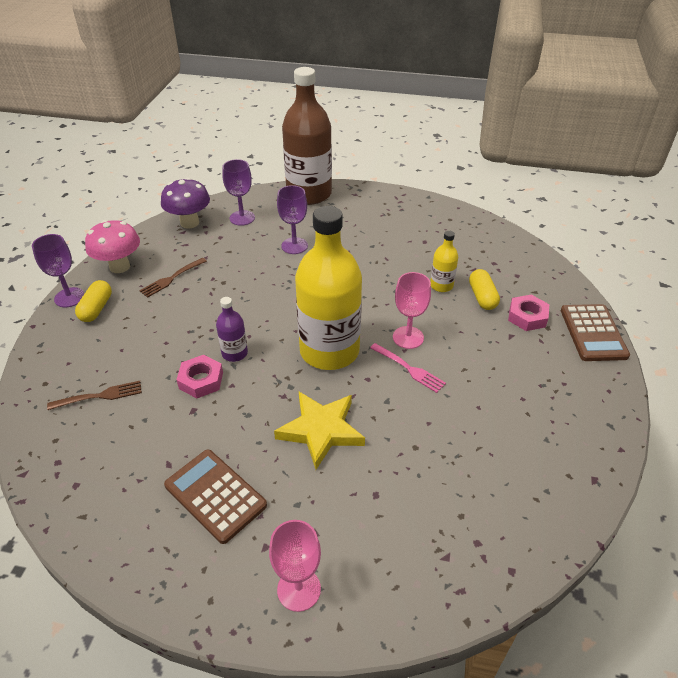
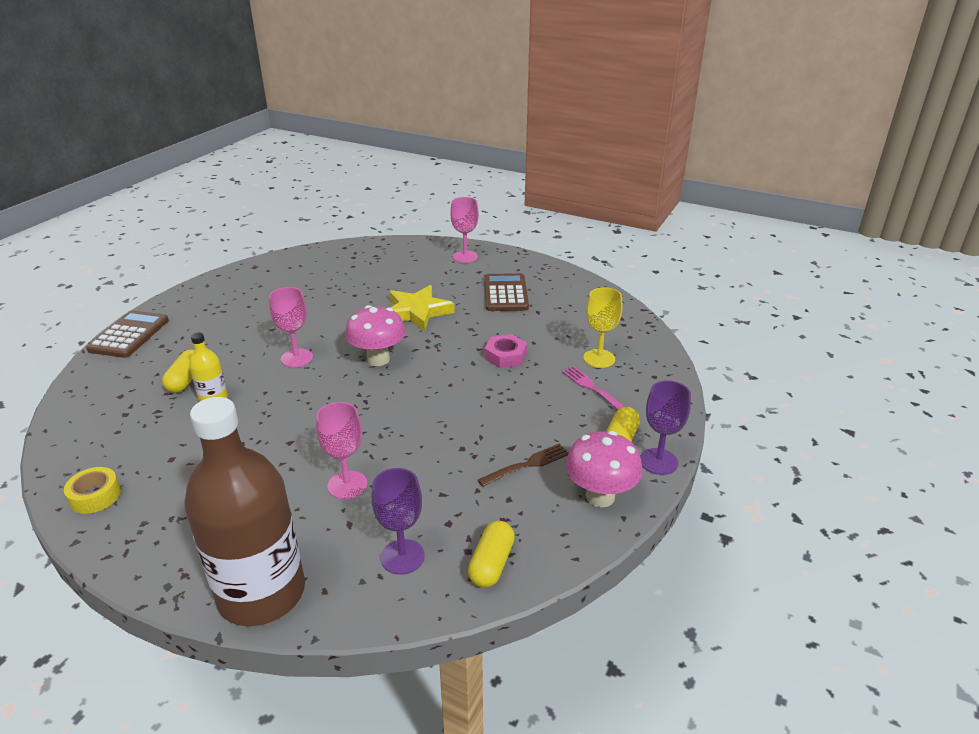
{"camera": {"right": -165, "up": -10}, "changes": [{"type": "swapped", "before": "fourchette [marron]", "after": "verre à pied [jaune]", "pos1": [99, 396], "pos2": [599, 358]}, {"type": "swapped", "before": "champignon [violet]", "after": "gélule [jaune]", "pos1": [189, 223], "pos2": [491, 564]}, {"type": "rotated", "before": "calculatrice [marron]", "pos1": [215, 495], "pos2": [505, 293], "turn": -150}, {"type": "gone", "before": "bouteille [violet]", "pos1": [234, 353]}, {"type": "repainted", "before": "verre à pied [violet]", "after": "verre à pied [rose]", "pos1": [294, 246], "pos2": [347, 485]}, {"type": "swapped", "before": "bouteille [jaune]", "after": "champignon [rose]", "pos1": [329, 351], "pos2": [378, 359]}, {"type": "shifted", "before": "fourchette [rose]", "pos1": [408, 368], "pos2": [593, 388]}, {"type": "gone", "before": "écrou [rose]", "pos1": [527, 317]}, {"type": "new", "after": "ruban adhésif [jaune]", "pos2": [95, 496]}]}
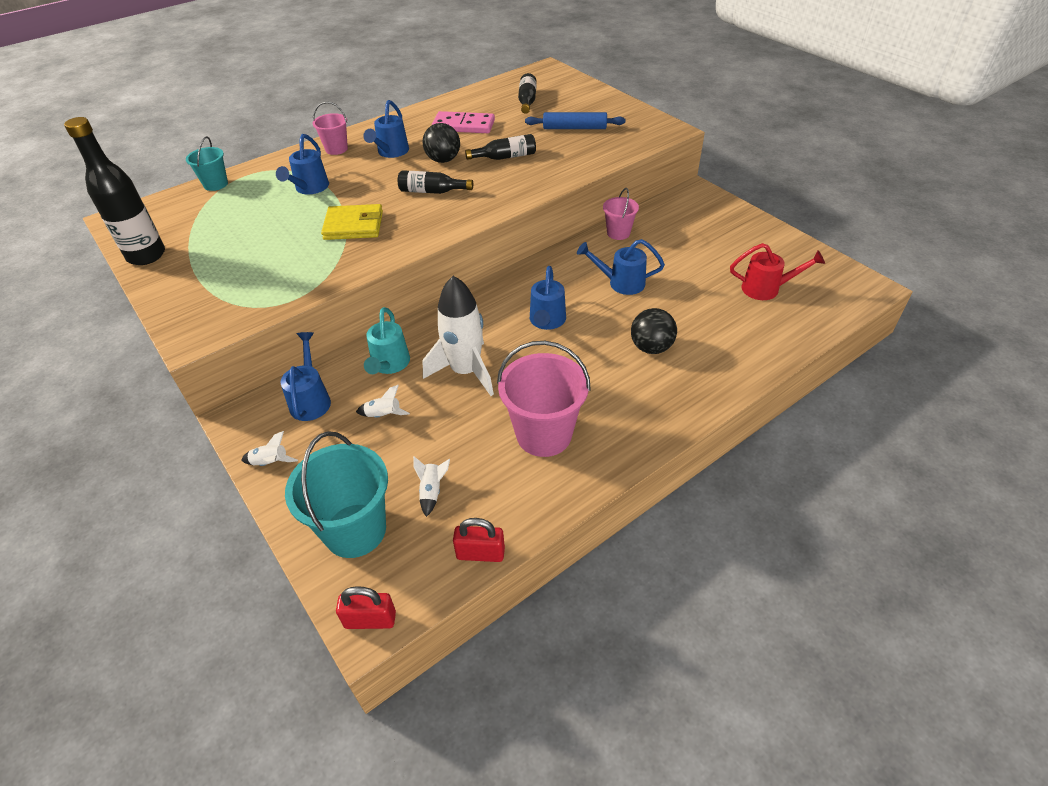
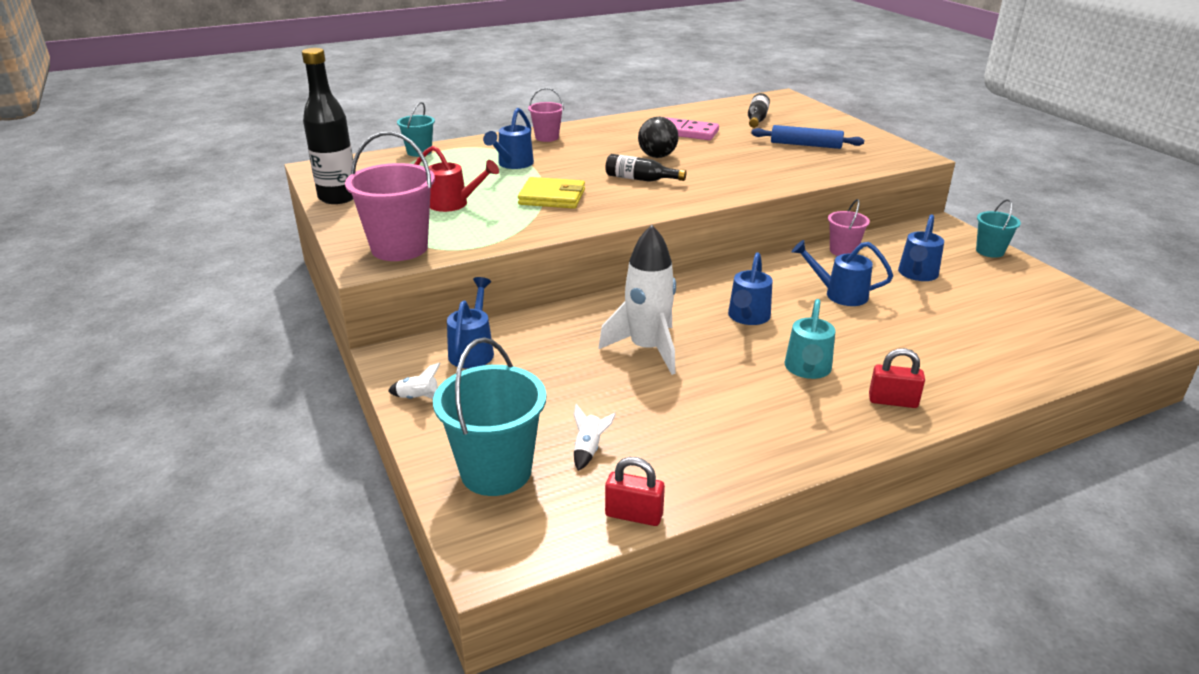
{"camera": {"right": 10, "up": -15}, "changes": [{"type": "shifted", "before": "cadenas [rouge]", "pos1": [370, 620], "pos2": [893, 401]}, {"type": "gone", "before": "fusée [blanc]", "pos1": [383, 415]}, {"type": "shifted", "before": "arrosoir [bleu]", "pos1": [391, 152], "pos2": [917, 274]}, {"type": "shifted", "before": "arrosoir [turquoise]", "pos1": [389, 364], "pos2": [807, 369]}, {"type": "gone", "before": "bouteille [noir]", "pos1": [505, 157]}, {"type": "shifted", "before": "seau [rose]", "pos1": [544, 434], "pos2": [399, 248]}, {"type": "gone", "before": "balle [noir]", "pos1": [651, 347]}, {"type": "shifted", "before": "arrosoir [rouge]", "pos1": [766, 289], "pos2": [453, 204]}, {"type": "new", "after": "seau [turquoise]", "pos2": [990, 251]}]}
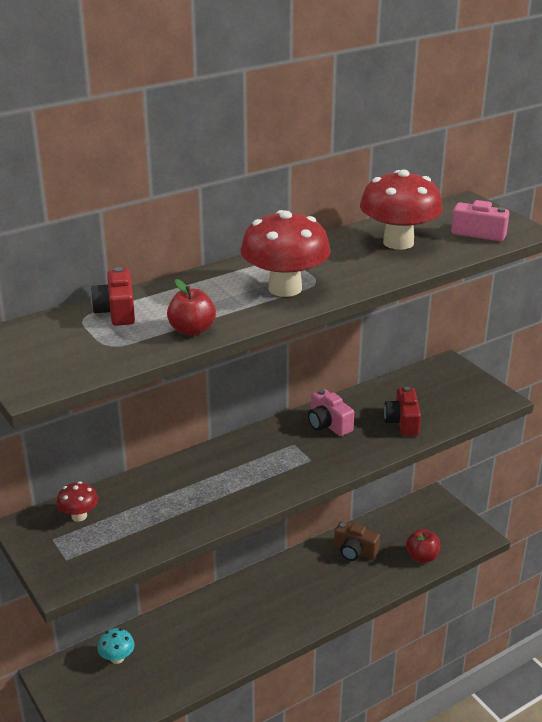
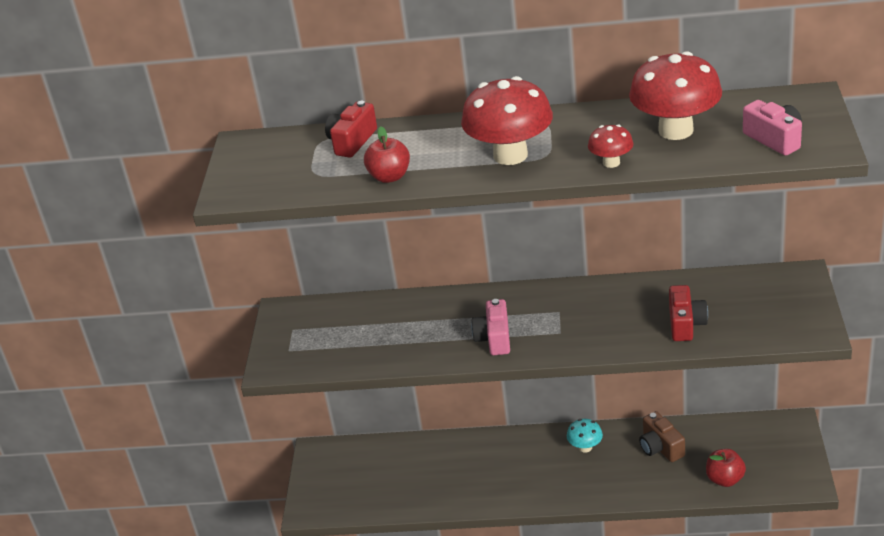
{"camera": {"right": 40, "up": 5}, "changes": [{"type": "shifted", "before": "champignon [rouge]", "pos1": [79, 516], "pos2": [611, 162]}, {"type": "shifted", "before": "champignon [turquoise]", "pos1": [117, 658], "pos2": [585, 447]}, {"type": "shifted", "before": "appareil photo [rose]", "pos1": [328, 424], "pos2": [494, 338]}, {"type": "rotated", "before": "appareil photo [rouge]", "pos1": [402, 422], "pos2": [685, 324], "turn": 150}]}
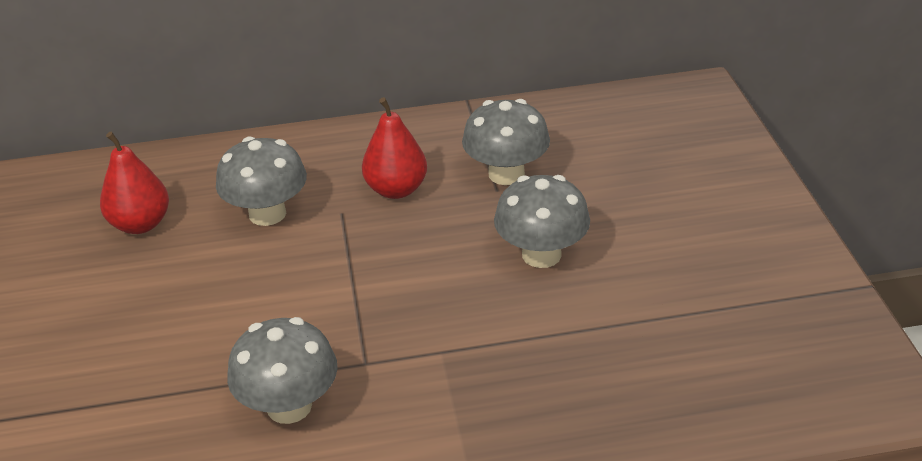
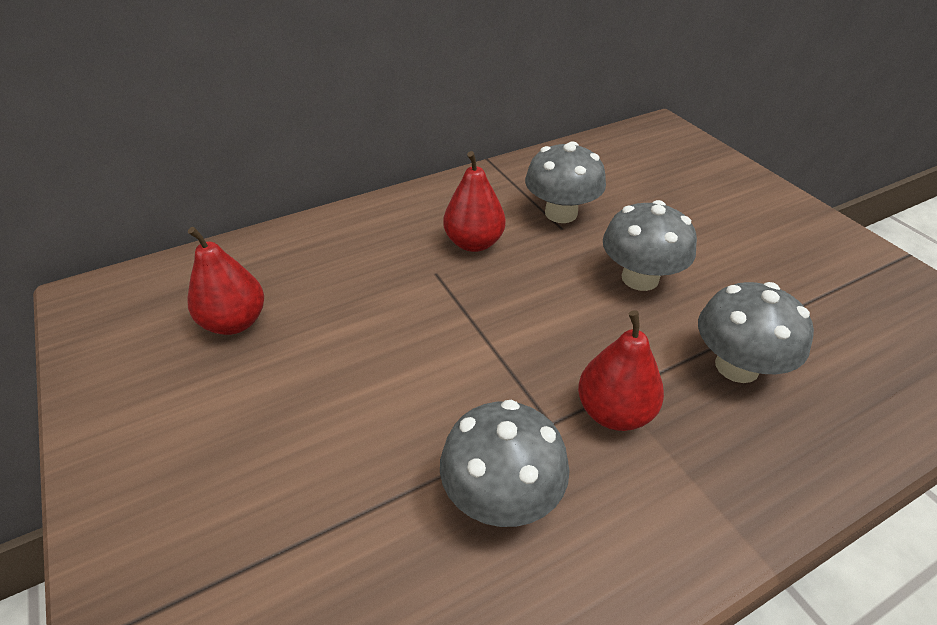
{"camera": {"right": -20, "up": 5}, "changes": [{"type": "shifted", "before": "champignon [gris]", "pos1": [267, 214], "pos2": [737, 366]}, {"type": "new", "after": "poire [rouge]", "pos2": [614, 412]}]}
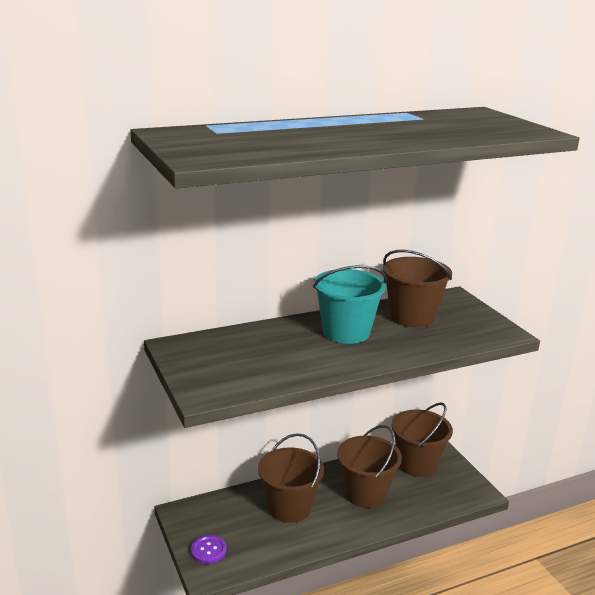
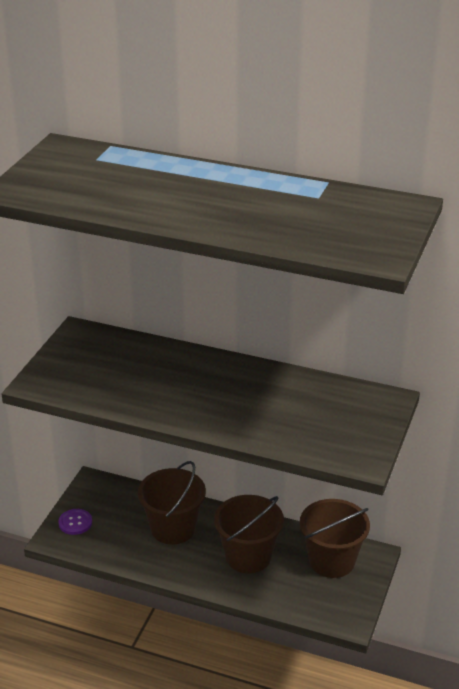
{"camera": {"right": 45, "up": 10}, "changes": [{"type": "gone", "before": "seau [turquoise]", "pos1": [346, 332]}, {"type": "gone", "before": "seau [marron]", "pos1": [412, 316]}]}
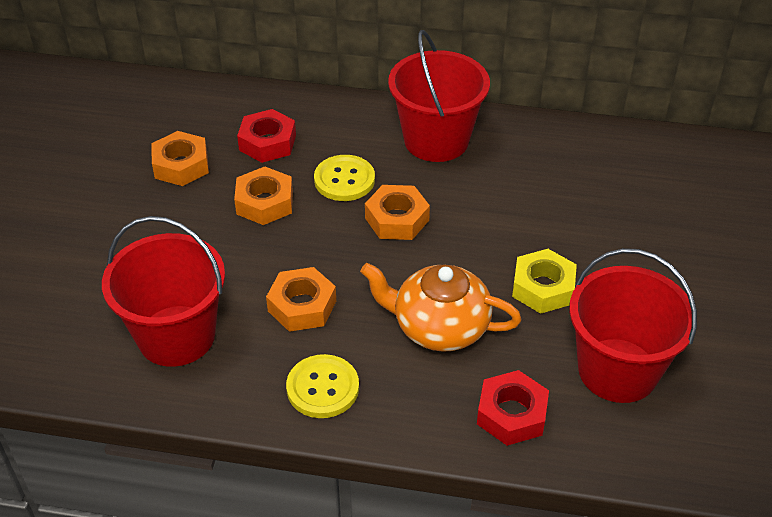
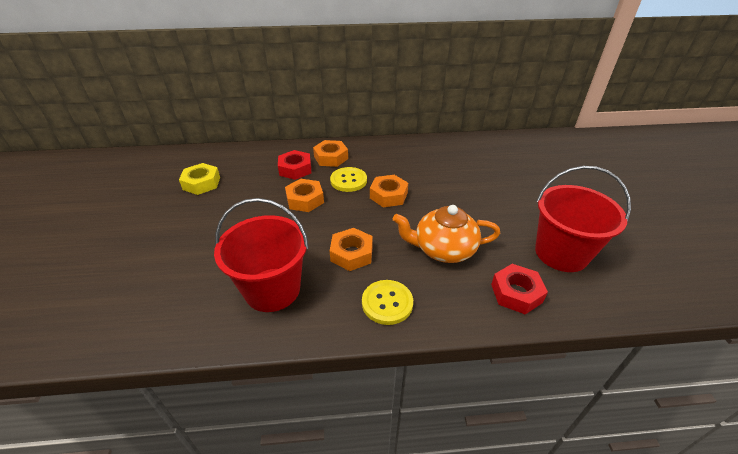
{"camera": {"right": -15, "up": -5}, "changes": [{"type": "shifted", "before": "écrou [orange]", "pos1": [181, 165], "pos2": [331, 158]}, {"type": "gone", "before": "seau [rouge]", "pos1": [436, 140]}, {"type": "shifted", "before": "écrou [jaune]", "pos1": [543, 288], "pos2": [201, 183]}]}
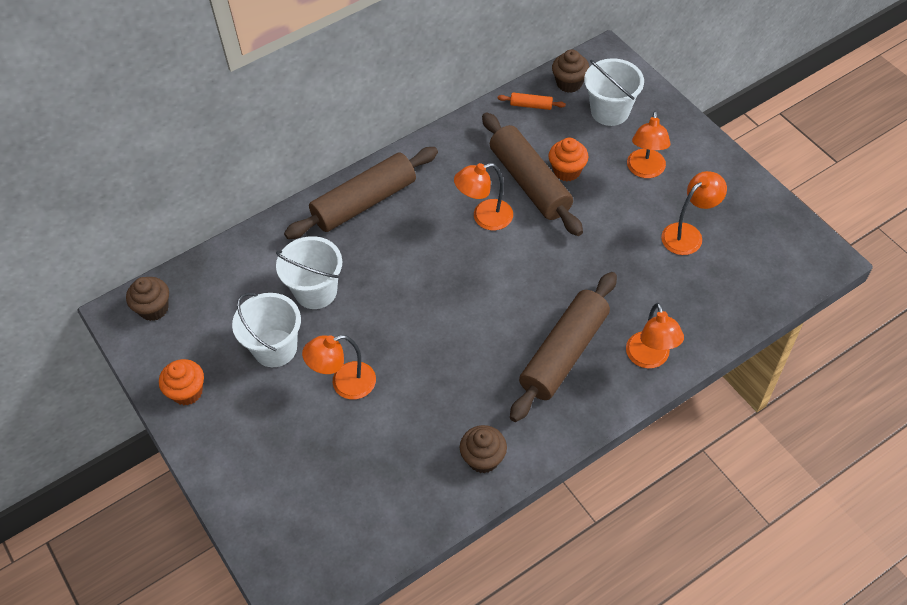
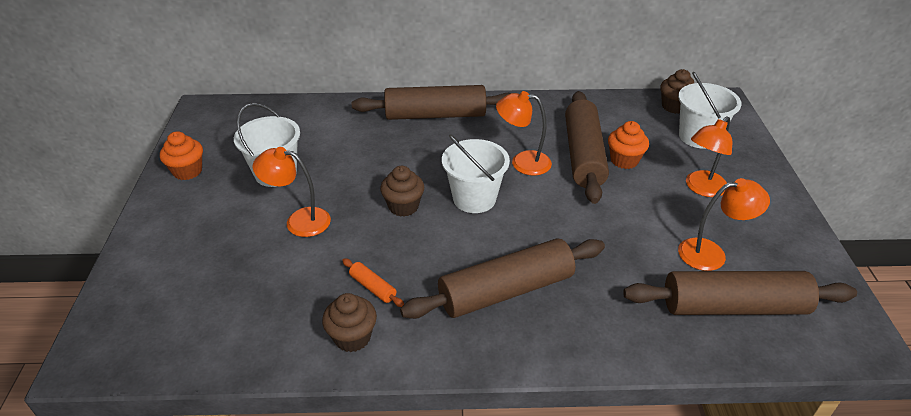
{"camera": {"right": 30, "up": -15}, "changes": [{"type": "shifted", "before": "muffin [marron]", "pos1": [154, 308], "pos2": [403, 206]}, {"type": "shifted", "before": "seau [blanc]", "pos1": [316, 291], "pos2": [474, 198]}, {"type": "shifted", "before": "rouleau à pâtisserie [orange]", "pos1": [531, 105], "pos2": [373, 287]}, {"type": "gone", "before": "lampe [orange]", "pos1": [650, 358]}, {"type": "new", "after": "rouleau à pâtisserie [marron]", "pos2": [733, 306]}]}
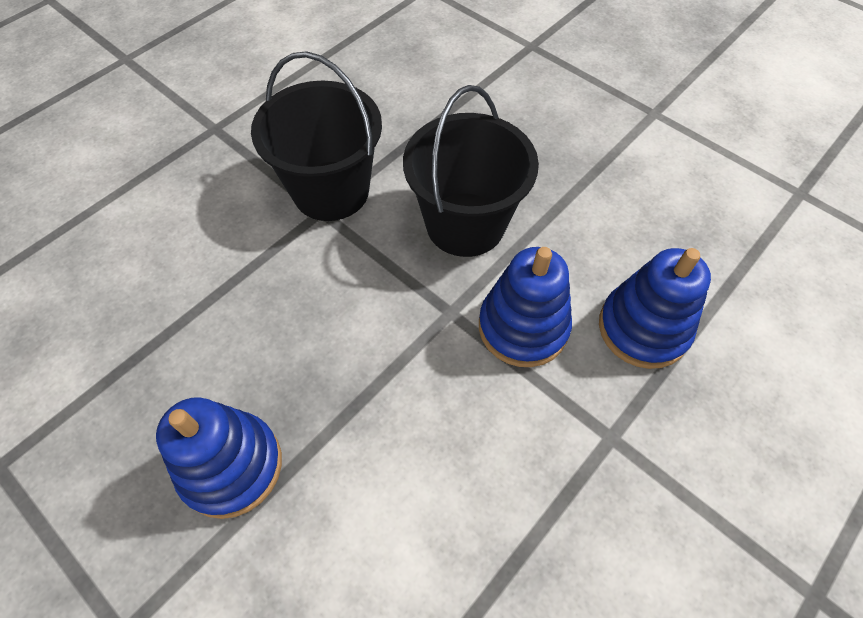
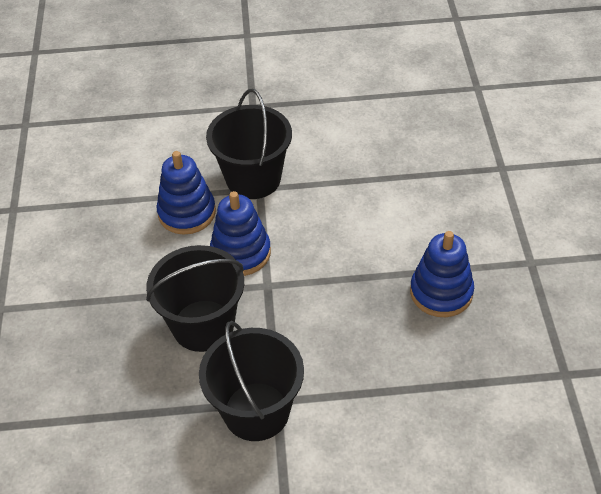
{"camera": {"right": -135, "up": -10}, "changes": [{"type": "new", "after": "seau [noir]", "pos2": [253, 179]}]}
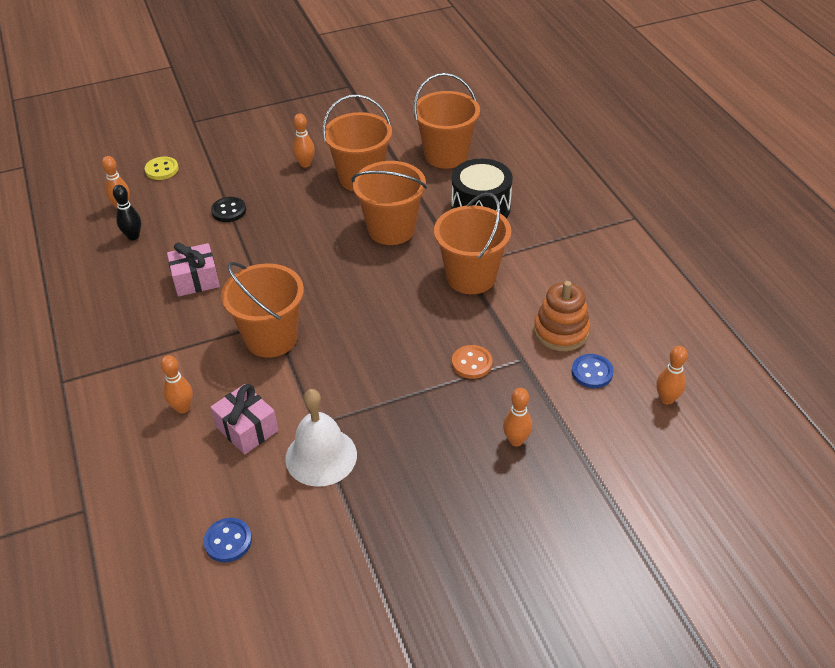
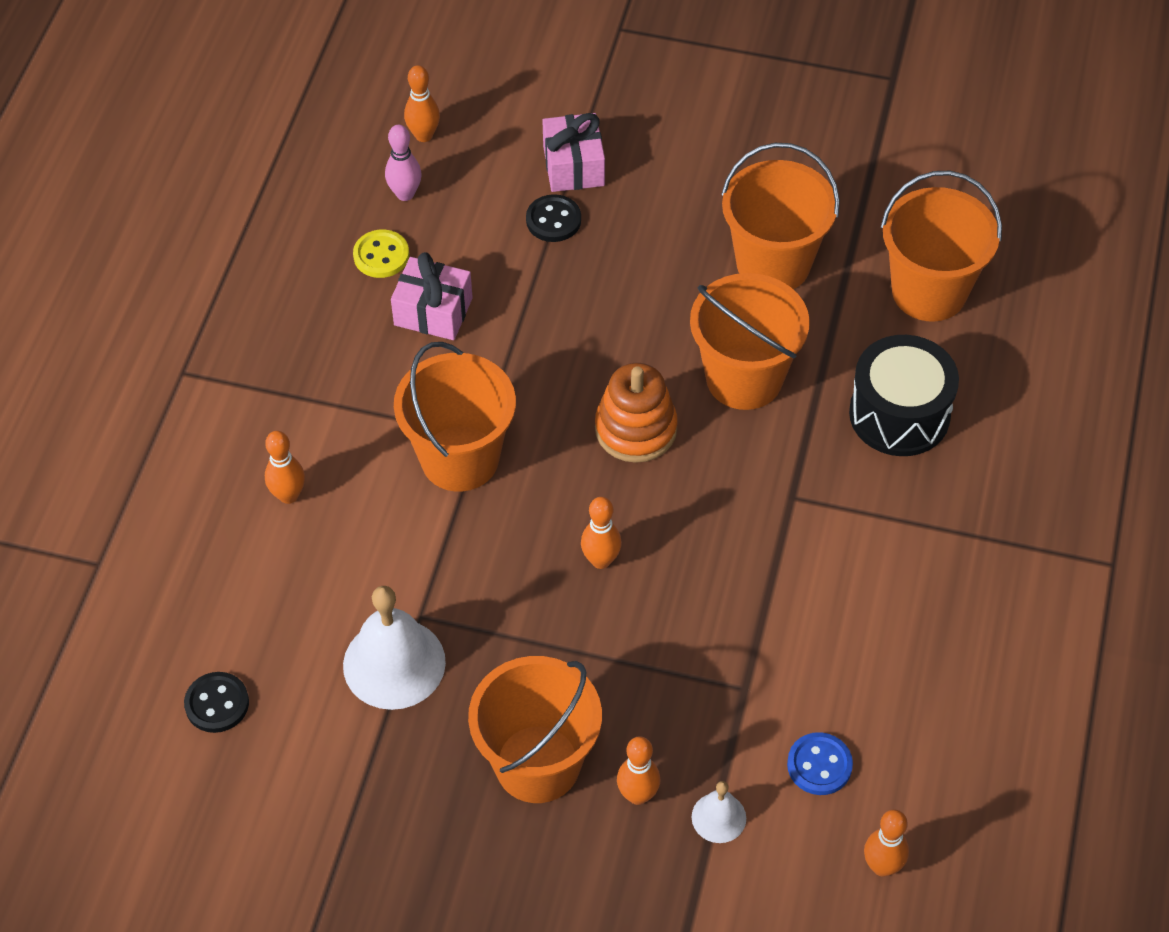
{"camera": {"right": 35, "up": 10}, "changes": [{"type": "repainted", "before": "quille [noir]", "after": "quille [rose]", "pos1": [133, 236], "pos2": [405, 194]}, {"type": "shifted", "before": "bouton [jaune]", "pos1": [162, 169], "pos2": [381, 255]}, {"type": "repainted", "before": "bouton [bleu]", "after": "bouton [noir]", "pos1": [228, 541], "pos2": [217, 704]}, {"type": "shifted", "before": "cadeau [rose]", "pos1": [247, 429], "pos2": [573, 166]}, {"type": "shifted", "before": "quille [orange]", "pos1": [305, 164], "pos2": [601, 560]}, {"type": "shifted", "before": "seau [orange]", "pos1": [471, 277], "pos2": [537, 764]}, {"type": "gone", "before": "bouton [orange]", "pos1": [472, 363]}, {"type": "shifted", "before": "jouet à empiler [orange]", "pos1": [561, 331], "pos2": [636, 429]}, {"type": "new", "after": "cloche [blanc]", "pos2": [718, 817]}]}
